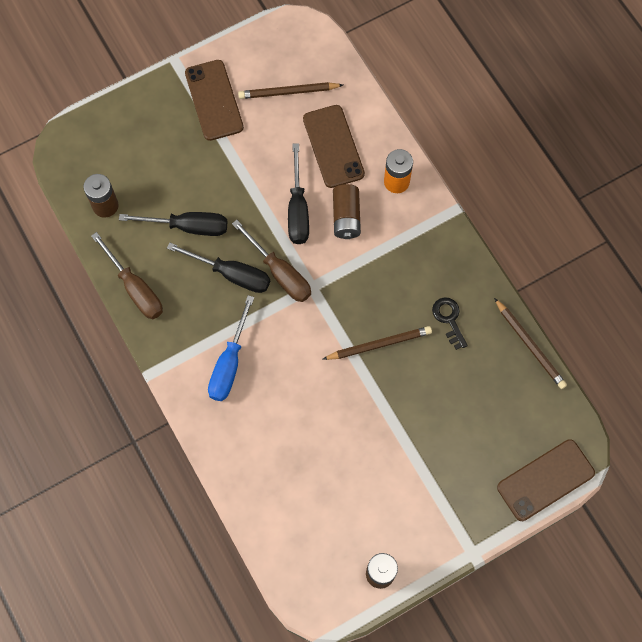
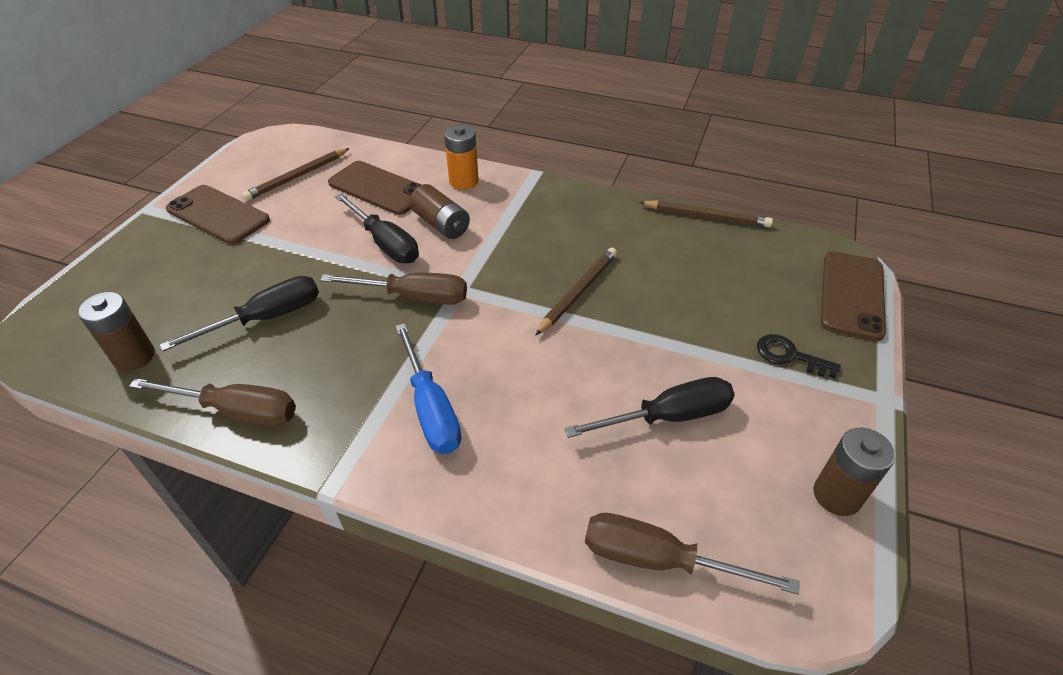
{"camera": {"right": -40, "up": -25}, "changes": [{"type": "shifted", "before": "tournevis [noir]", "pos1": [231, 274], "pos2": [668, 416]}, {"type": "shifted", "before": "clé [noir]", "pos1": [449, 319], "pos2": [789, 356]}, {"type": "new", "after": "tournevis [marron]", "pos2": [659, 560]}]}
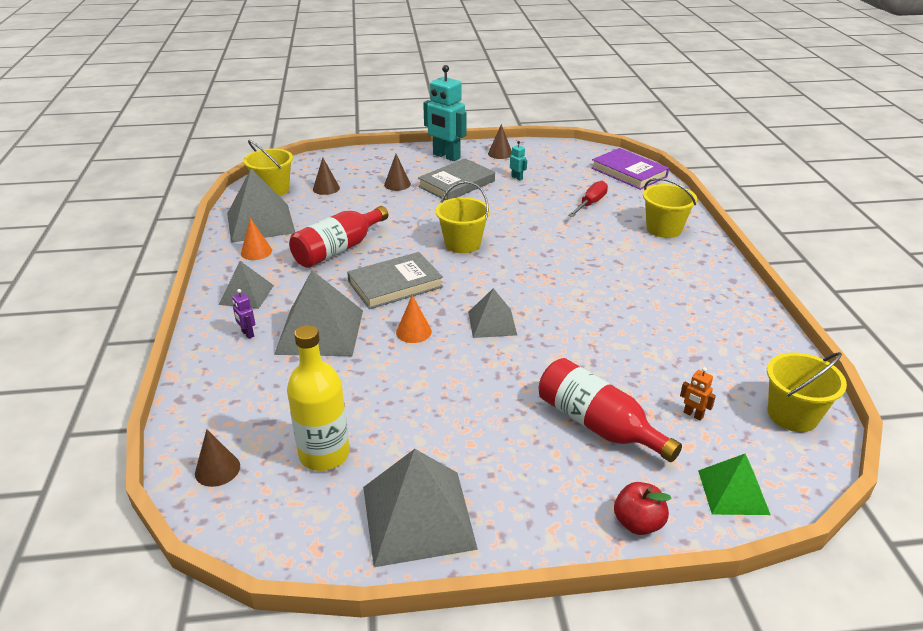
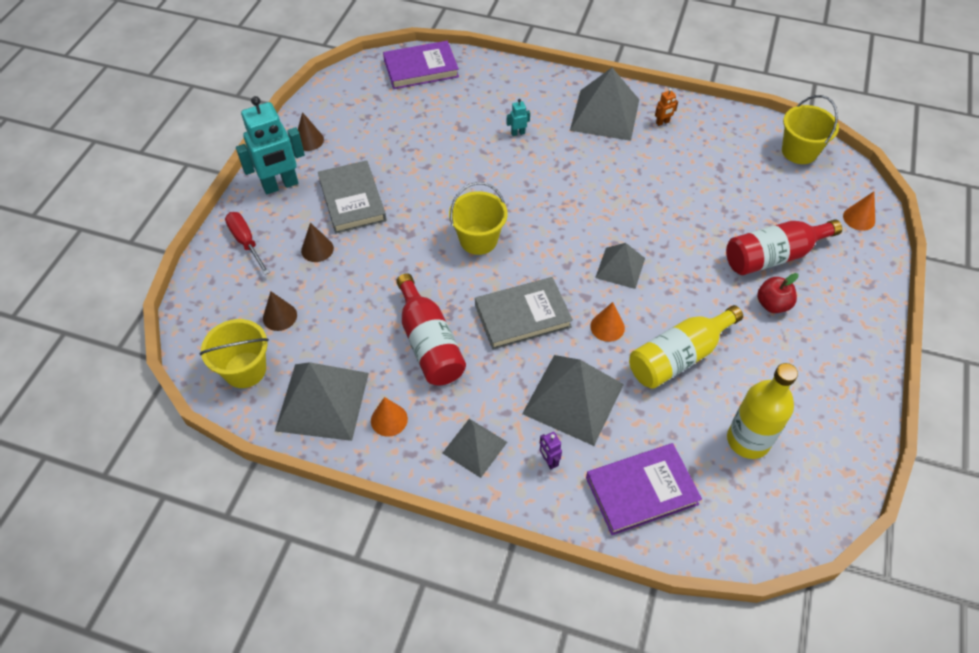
{"camera": {"right": -65, "up": 20}, "changes": [{"type": "gone", "before": "cône [marron]", "pos1": [217, 469]}, {"type": "rotated", "before": "robot [violet]", "pos1": [247, 334], "pos2": [548, 461], "turn": 75}, {"type": "rotated", "before": "livre [gris]", "pos1": [395, 284], "pos2": [522, 316], "turn": 75}, {"type": "shifted", "before": "pyramide [gris]", "pos1": [417, 517], "pos2": [604, 115]}, {"type": "shifted", "before": "robot [turquoise]", "pos1": [517, 178], "pos2": [518, 133]}, {"type": "shifted", "before": "tournevis [rouge]", "pos1": [590, 203], "pos2": [246, 242]}, {"type": "shifted", "before": "pomme [rouge]", "pos1": [638, 523], "pos2": [772, 304]}, {"type": "gone", "before": "seau [jaune]", "pos1": [664, 229]}, {"type": "shifted", "before": "robot [orange]", "pos1": [693, 415], "pos2": [662, 122]}, {"type": "swapped", "before": "pyramide [vert]", "after": "cône [orange]", "pos1": [733, 492], "pos2": [859, 218]}, {"type": "new", "after": "livre [violet]", "pos2": [641, 491]}, {"type": "new", "after": "bouteille [jaune]", "pos2": [679, 357]}]}
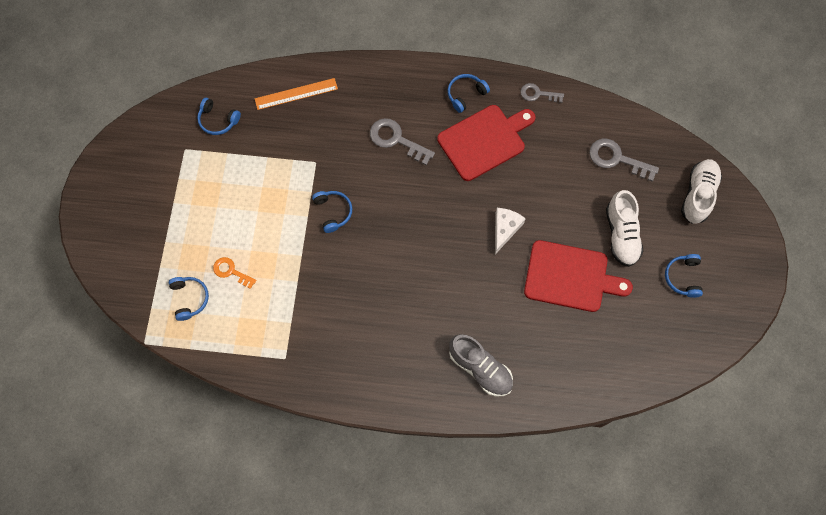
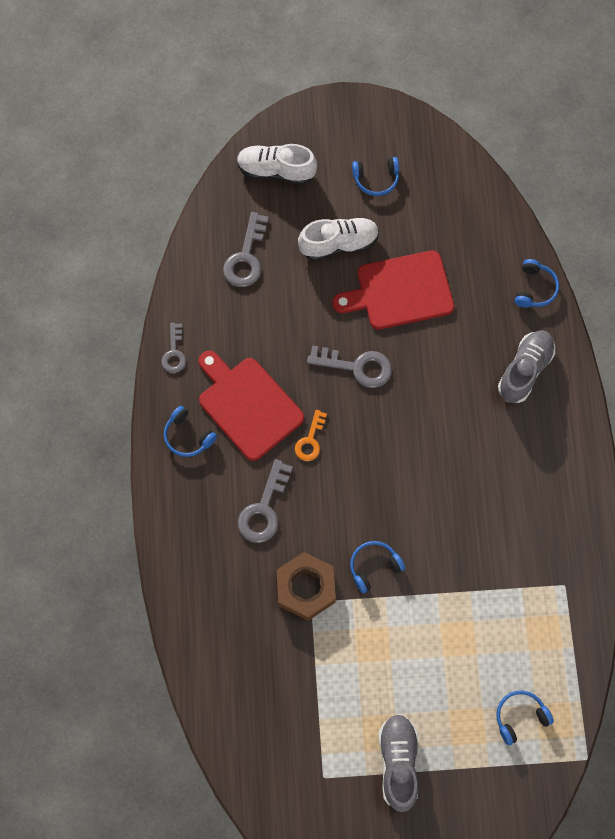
{"camera": {"right": -100, "up": 0}, "changes": [{"type": "shifted", "before": "casque audio [bleu]", "pos1": [218, 120], "pos2": [534, 288]}, {"type": "shifted", "before": "clé [orange]", "pos1": [231, 271], "pos2": [310, 440]}, {"type": "gone", "before": "règle [orange]", "pos1": [296, 94]}, {"type": "swapped", "before": "fromage [blanc]", "after": "clé [gris]", "pos1": [505, 229], "pos2": [357, 367]}, {"type": "rotated", "before": "planche à découper [rouge]", "pos1": [570, 277], "pos2": [400, 291], "turn": -105}, {"type": "new", "after": "écrou [marron]", "pos2": [306, 588]}, {"type": "new", "after": "chaussure [gris]", "pos2": [398, 762]}]}
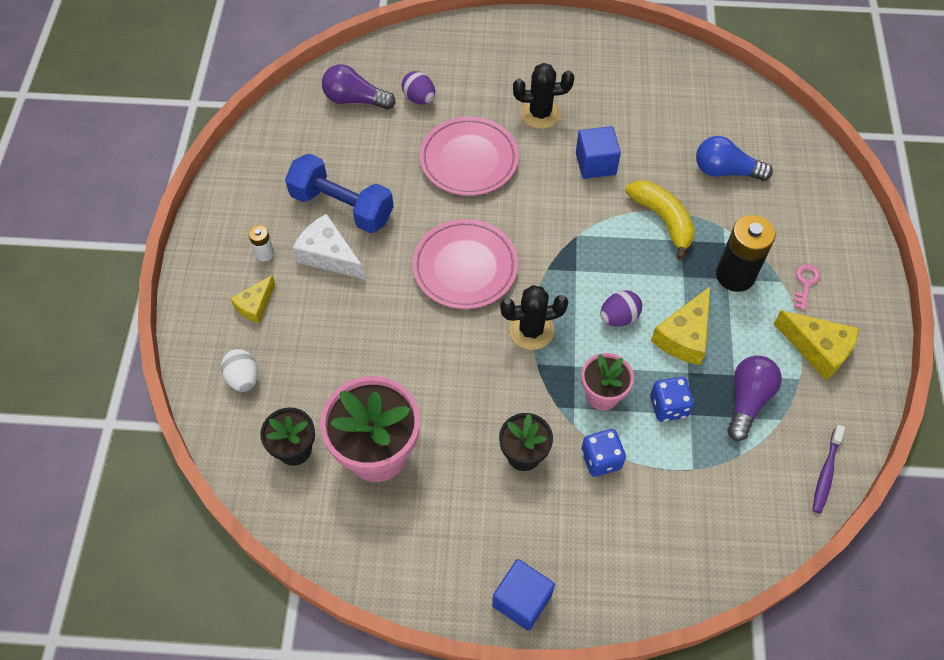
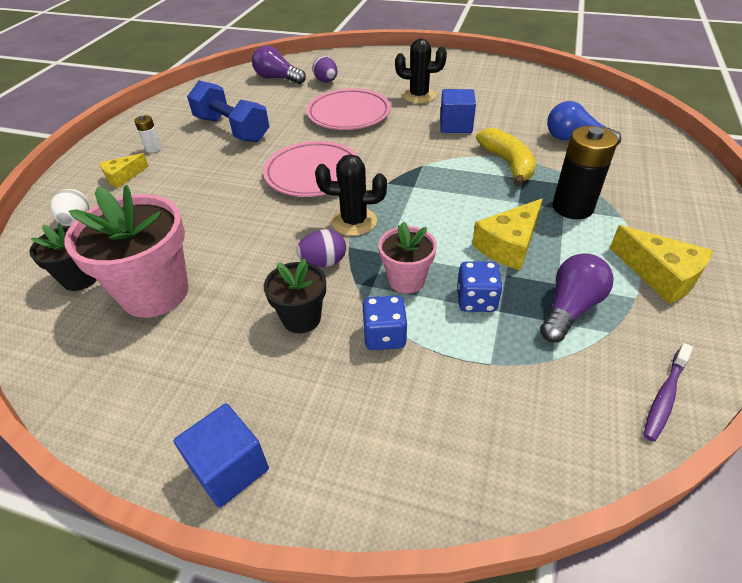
{"camera": {"right": 15, "up": -15}, "changes": [{"type": "gone", "before": "fromage [blanc]", "pos1": [328, 255]}, {"type": "shifted", "before": "œuf [violet]", "pos1": [618, 317], "pos2": [323, 262]}, {"type": "gone", "before": "clé [rose]", "pos1": [805, 283]}]}
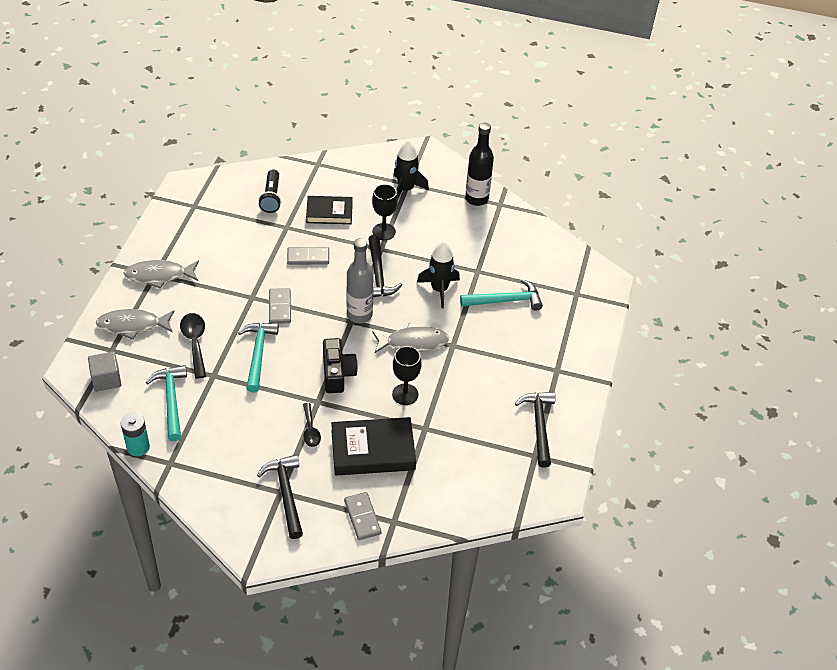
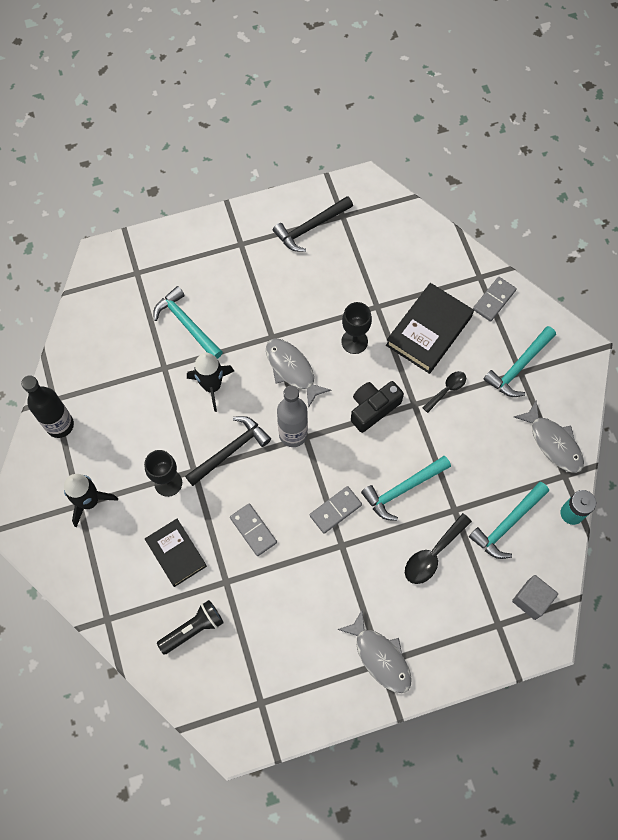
{"camera": {"right": -120, "up": 20}, "changes": [{"type": "shifted", "before": "poisson [gris]", "pos1": [133, 325], "pos2": [553, 442]}, {"type": "repainted", "before": "marteau [noir]", "after": "marteau [turquoise]", "pos1": [286, 493], "pos2": [518, 367]}, {"type": "rotated", "before": "livre [noir]", "pos1": [373, 450], "pos2": [429, 331], "turn": 75}]}
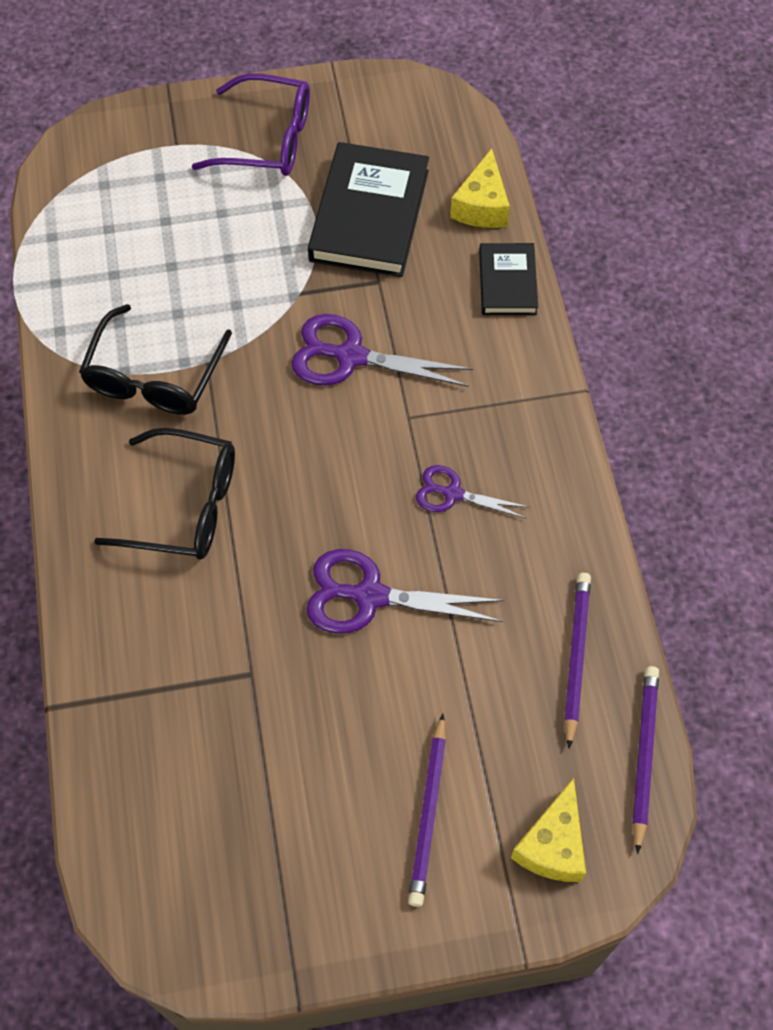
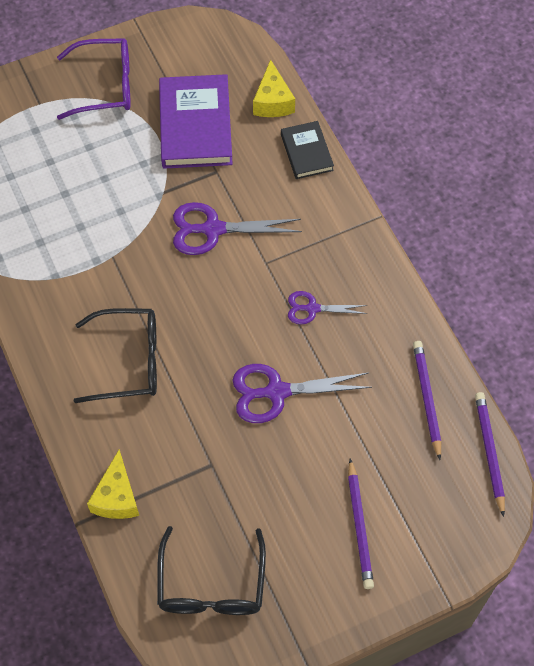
{"camera": {"right": -15, "up": 0}, "changes": [{"type": "shifted", "before": "lunettes [noir]", "pos1": [154, 376], "pos2": [211, 585]}, {"type": "repainted", "before": "livre [noir]", "after": "livre [violet]", "pos1": [369, 215], "pos2": [195, 125]}, {"type": "shifted", "before": "fromage [jaune]", "pos1": [552, 845], "pos2": [117, 497]}]}
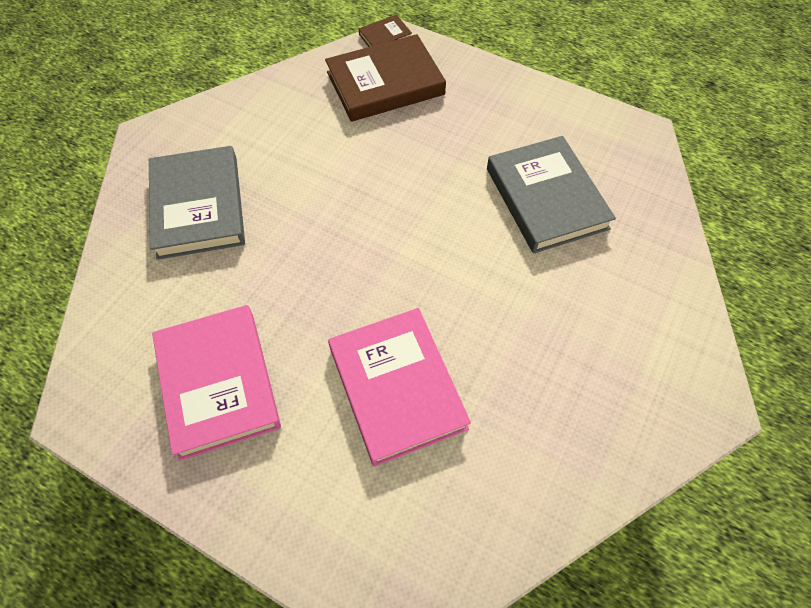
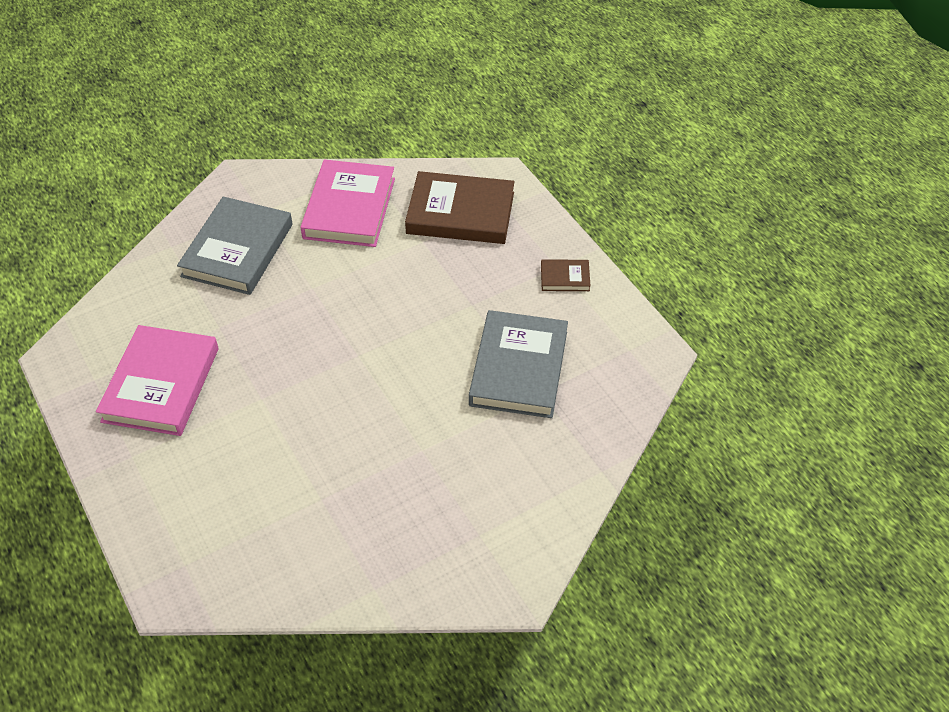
{"camera": {"right": 30, "up": -10}, "changes": [{"type": "shifted", "before": "livre [rose]", "pos1": [397, 387], "pos2": [349, 208]}, {"type": "shifted", "before": "livre [marron]", "pos1": [385, 36], "pos2": [565, 277]}]}
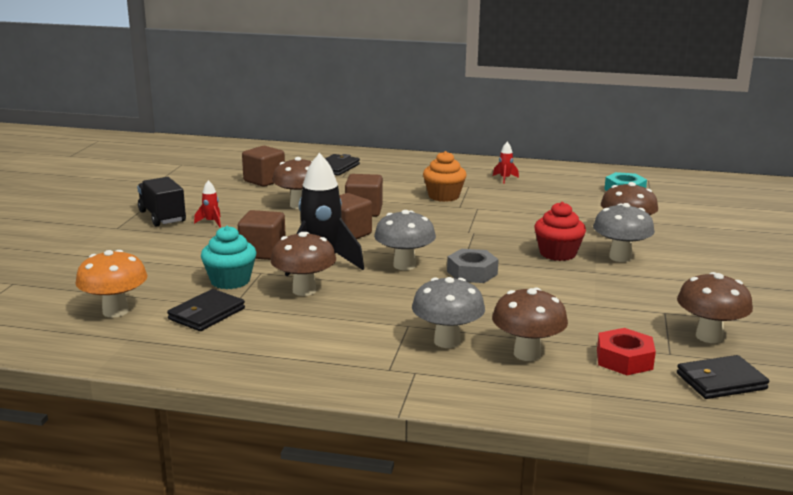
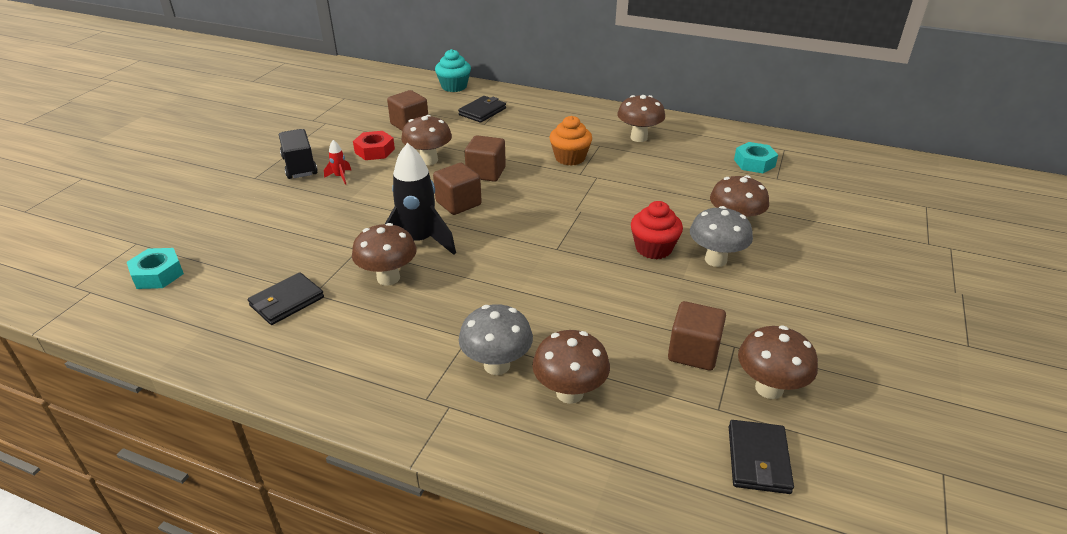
{"camera": {"right": 10, "up": 15}, "changes": [{"type": "gone", "before": "champignon [orange]", "pos1": [115, 311]}, {"type": "shifted", "before": "muffin [turquoise]", "pos1": [230, 281], "pos2": [454, 87]}, {"type": "shifted", "before": "cube [marron]", "pos1": [263, 252], "pos2": [693, 352]}, {"type": "gone", "before": "champignon [gris]", "pos1": [404, 265]}, {"type": "gone", "before": "écrou [gris]", "pos1": [472, 273]}, {"type": "swapped", "before": "fusée [rouge]", "after": "champignon [marron]", "pos1": [505, 179], "pos2": [639, 138]}, {"type": "shifted", "before": "écrou [rouge]", "pos1": [624, 359], "pos2": [375, 151]}, {"type": "rotated", "before": "portefeuille [noir]", "pos1": [721, 381], "pos2": [758, 459], "turn": -75}, {"type": "new", "after": "écrou [turquoise]", "pos2": [158, 274]}]}
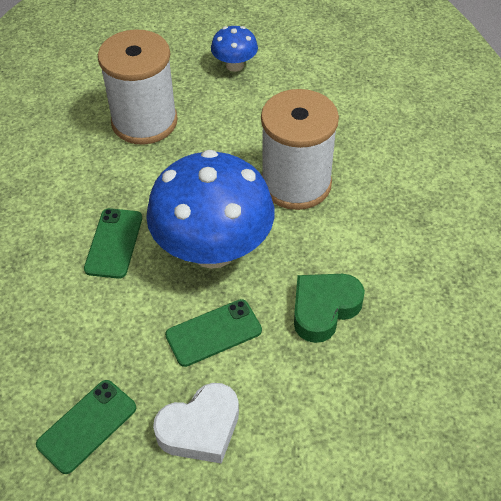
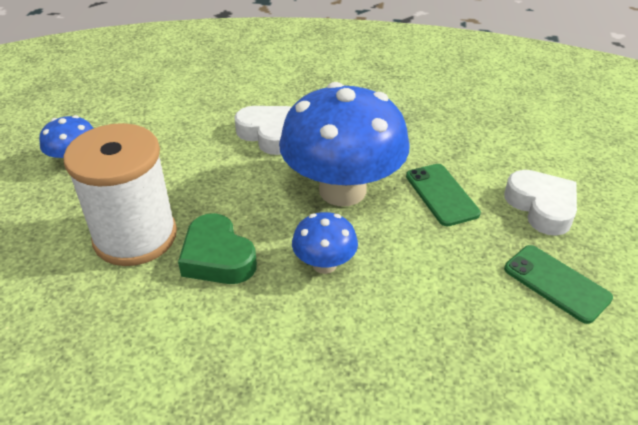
{"camera": {"right": -85, "up": -10}, "changes": [{"type": "swapped", "before": "téléphone [vert]", "after": "champignon [bleu]", "pos1": [114, 243], "pos2": [324, 264]}, {"type": "swapped", "before": "bobine [blanc]", "after": "cœur [blanc]", "pos1": [296, 183], "pos2": [269, 134]}, {"type": "shifted", "before": "cœur [vert]", "pos1": [324, 309], "pos2": [217, 257]}]}
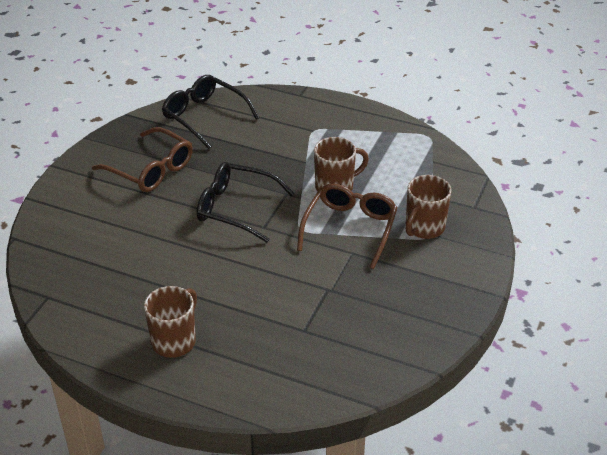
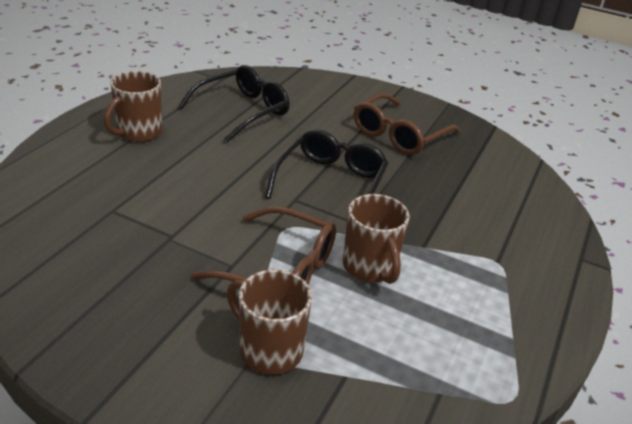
{"camera": {"right": 90, "up": -5}, "changes": [{"type": "rotated", "before": "tasse [marron]", "pos1": [175, 340], "pos2": [138, 132], "turn": 90}, {"type": "shifted", "before": "lunettes [noir]", "pos1": [205, 117], "pos2": [242, 111]}]}
